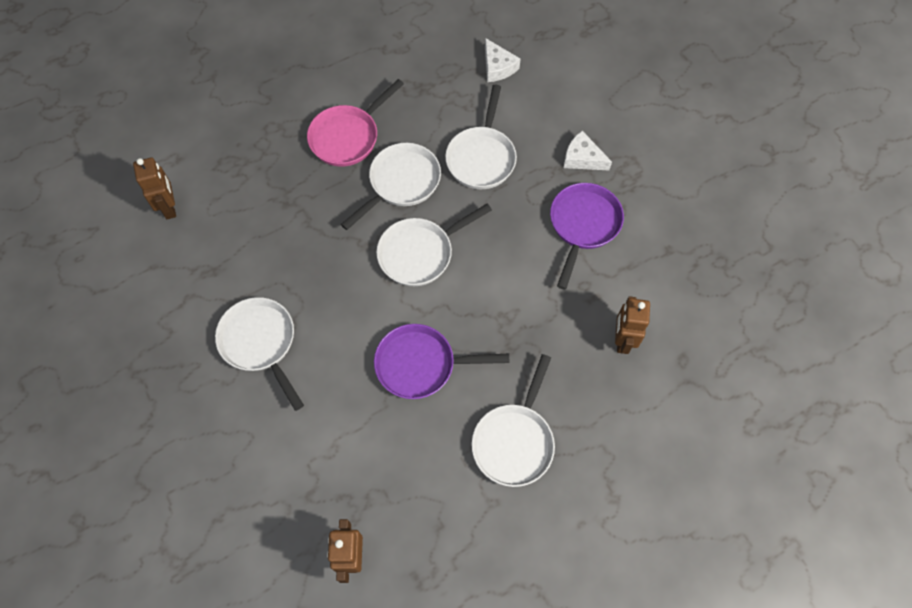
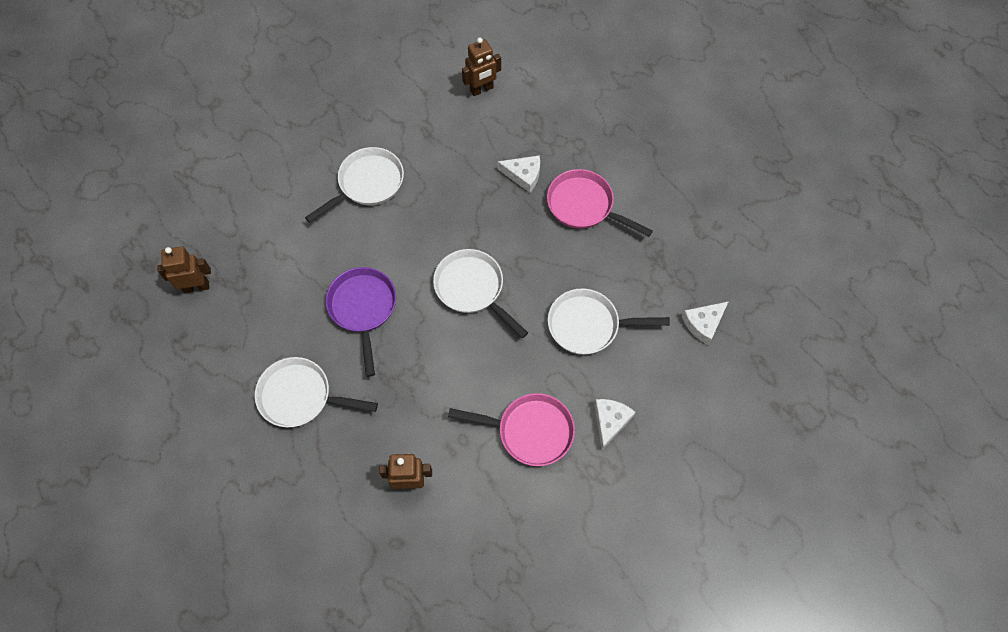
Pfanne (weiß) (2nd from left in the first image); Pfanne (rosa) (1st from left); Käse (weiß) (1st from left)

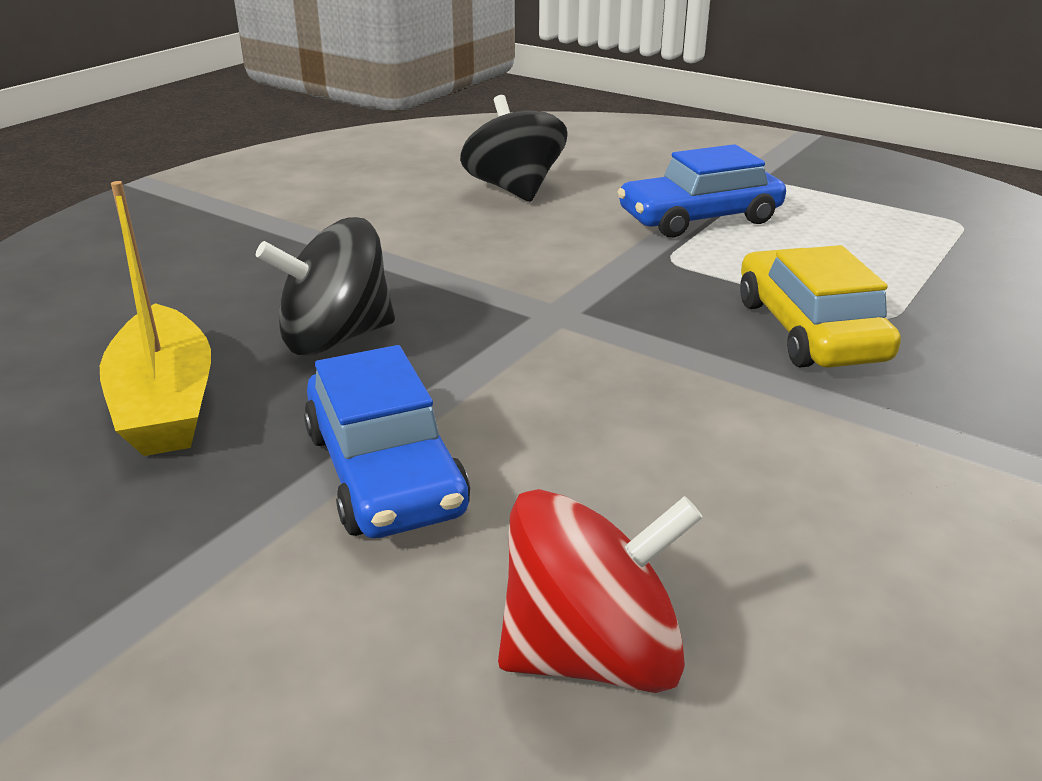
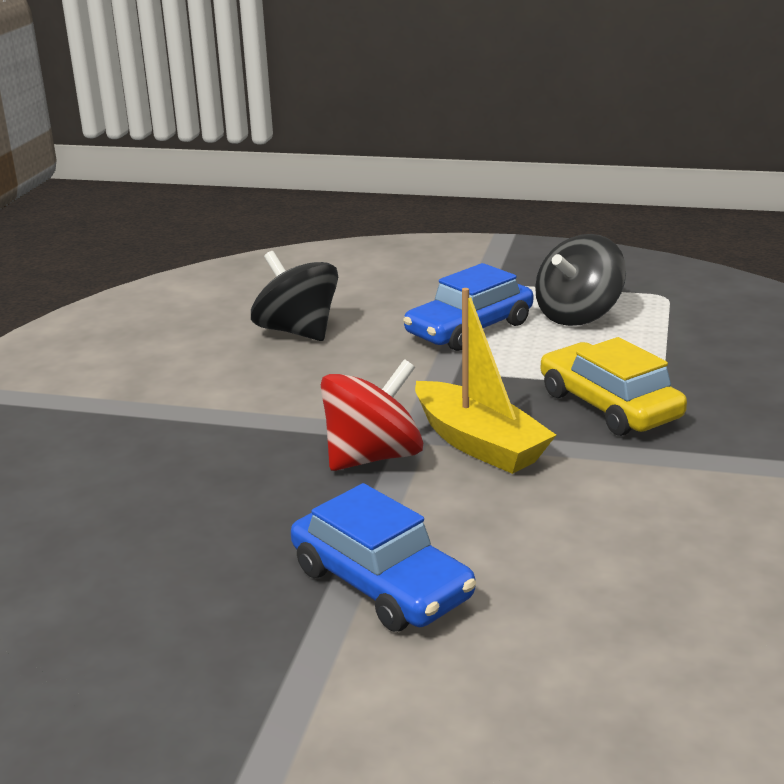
Boot (gelb); Kreisel (schwarz) (2nd from left); Kreisel (rot)

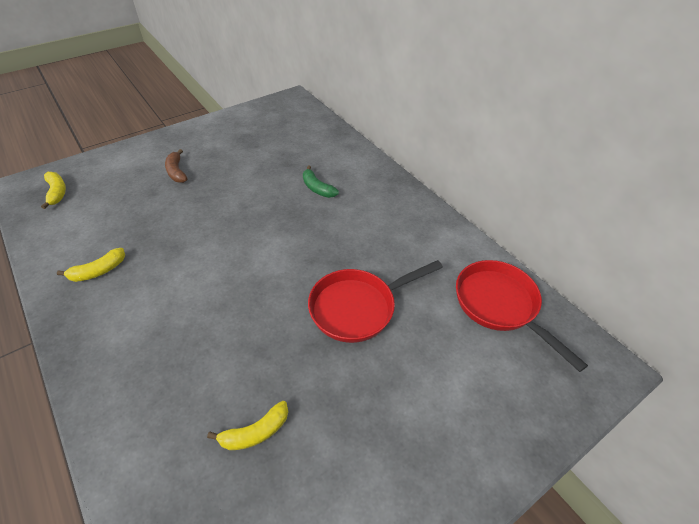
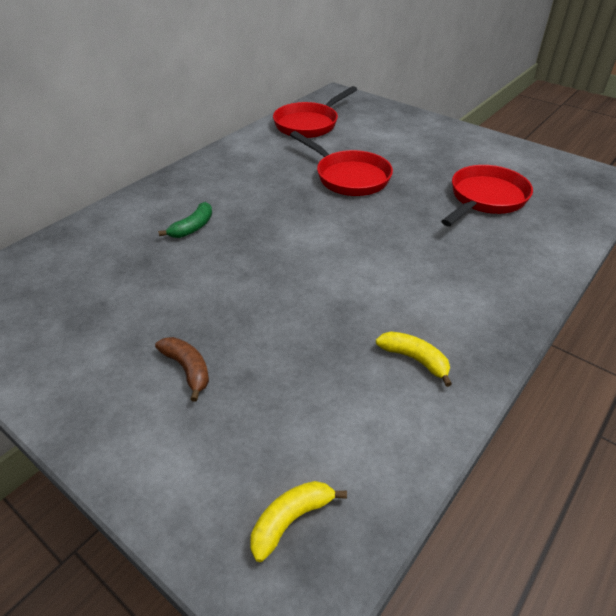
Banane (braun); Pfanne (rot) (3rd from left)

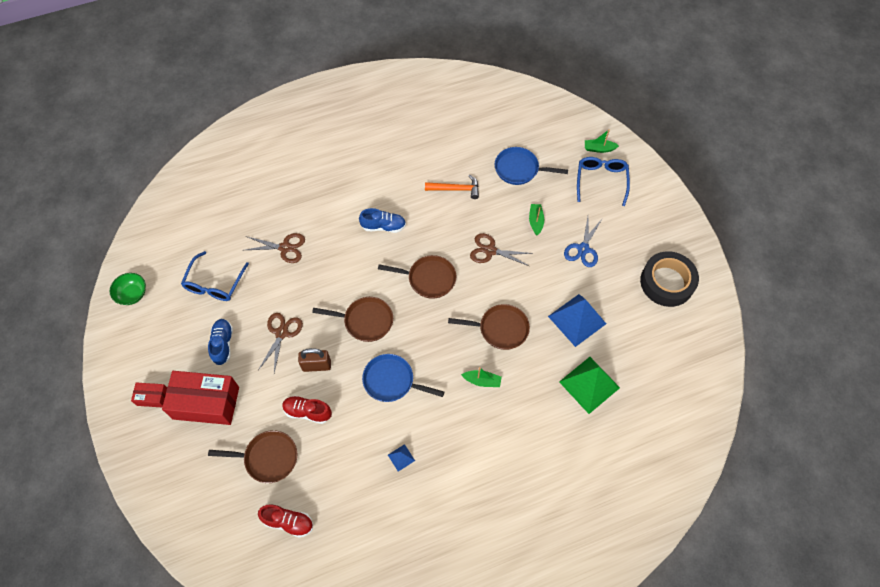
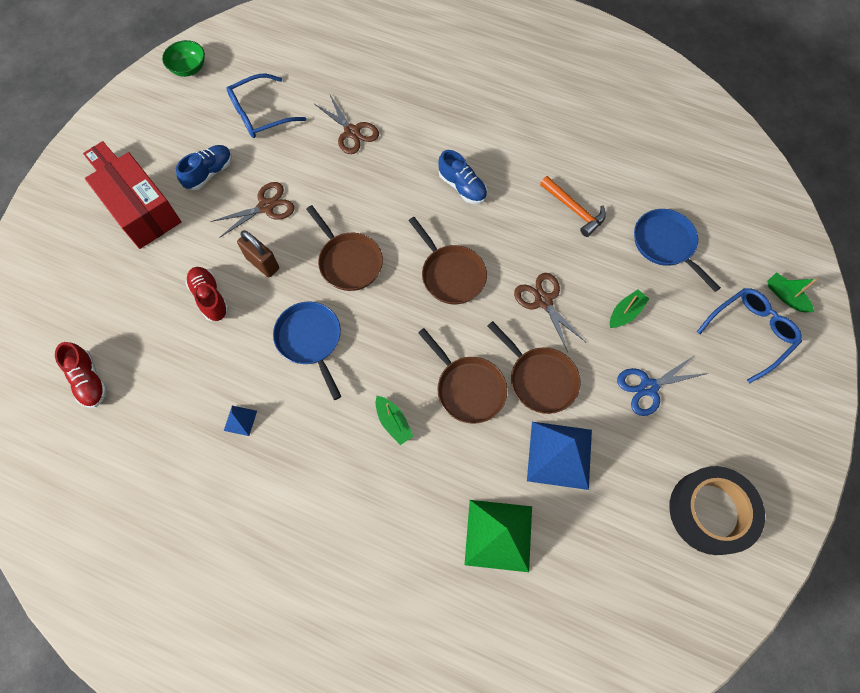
Pfanne (braun) (4th from left)

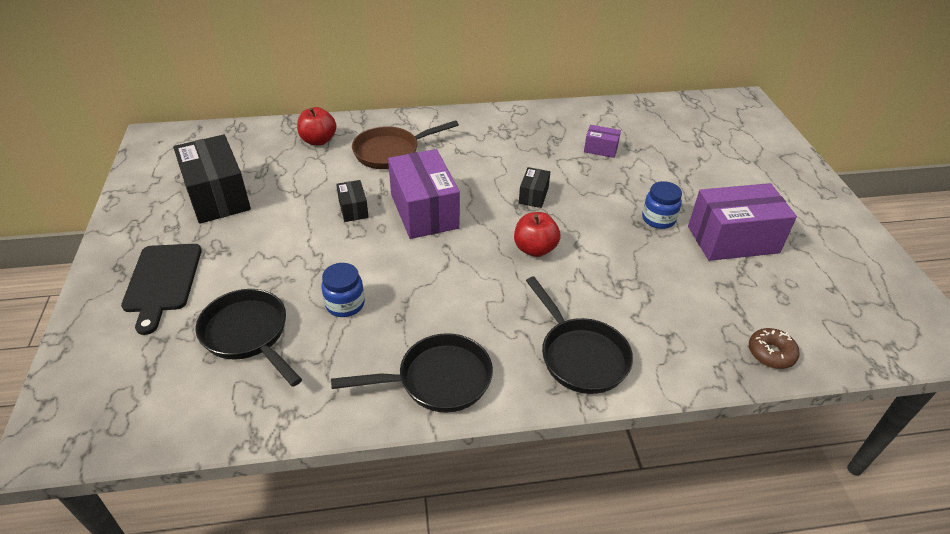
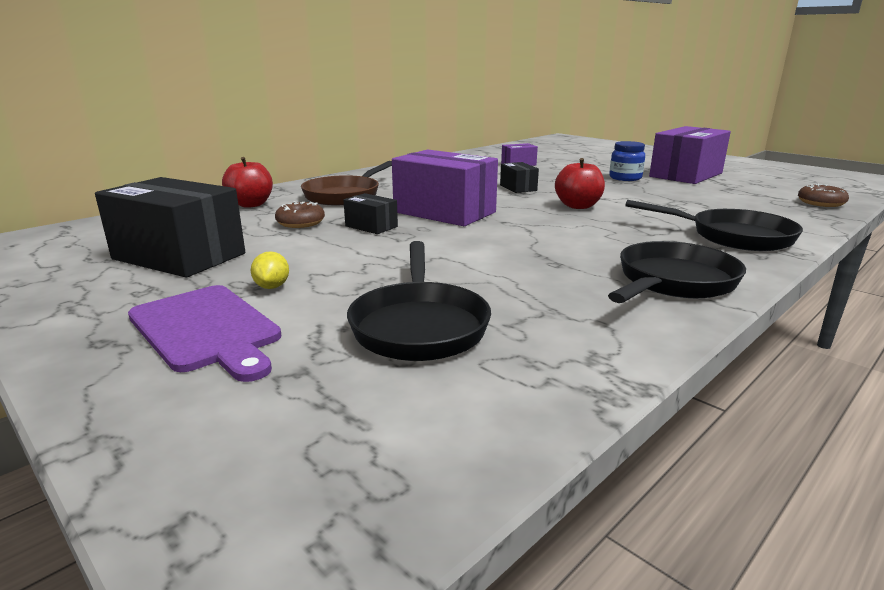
Schneidebrett (lila); Pfanne (schwarz) (1st from left); Einmachglas (blau) (1st from left in the first image); Zitrone (gelb); Donut (braun) (1st from left)

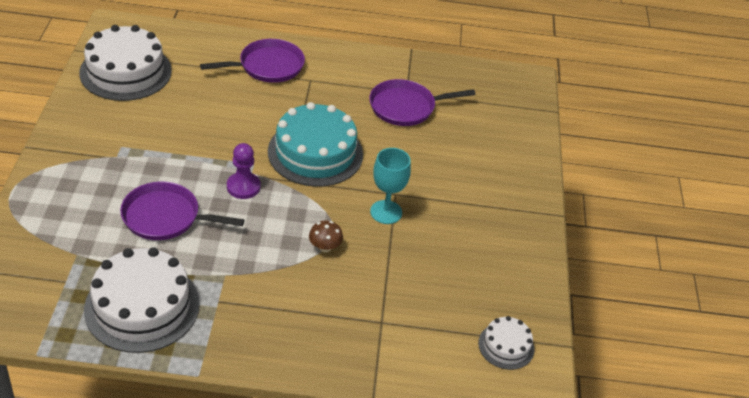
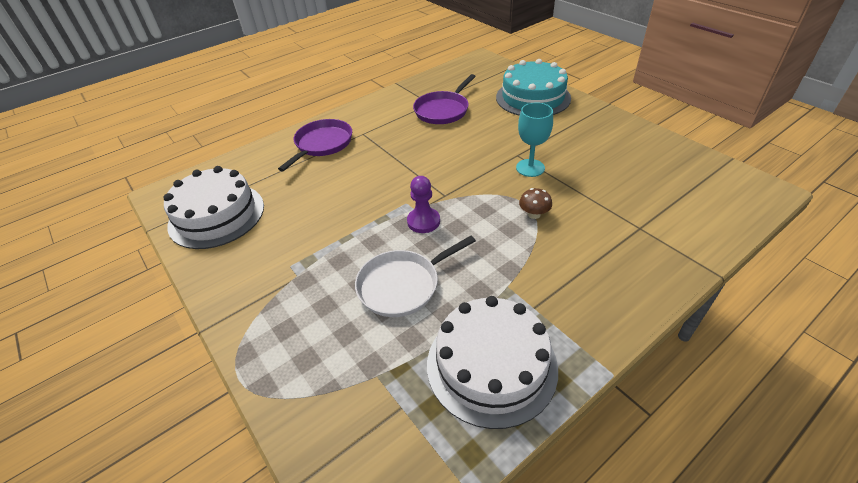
Pfanne (weiß); Kuchen (türkis); Kuchen (weiß) (3rd from left in the first image)

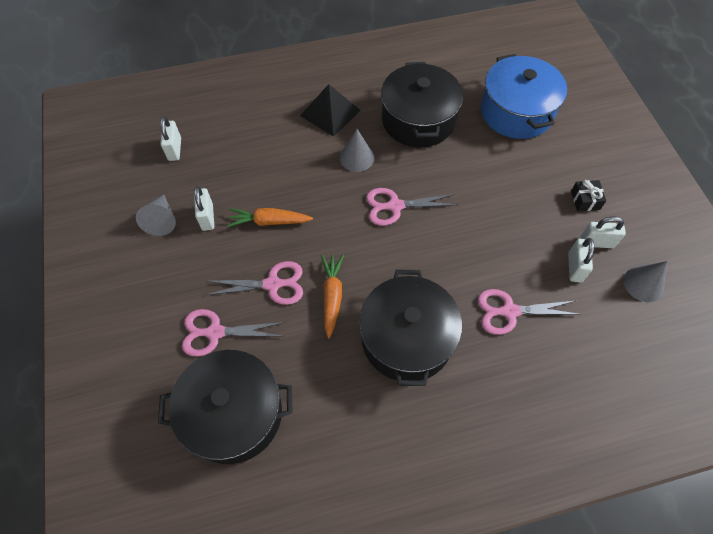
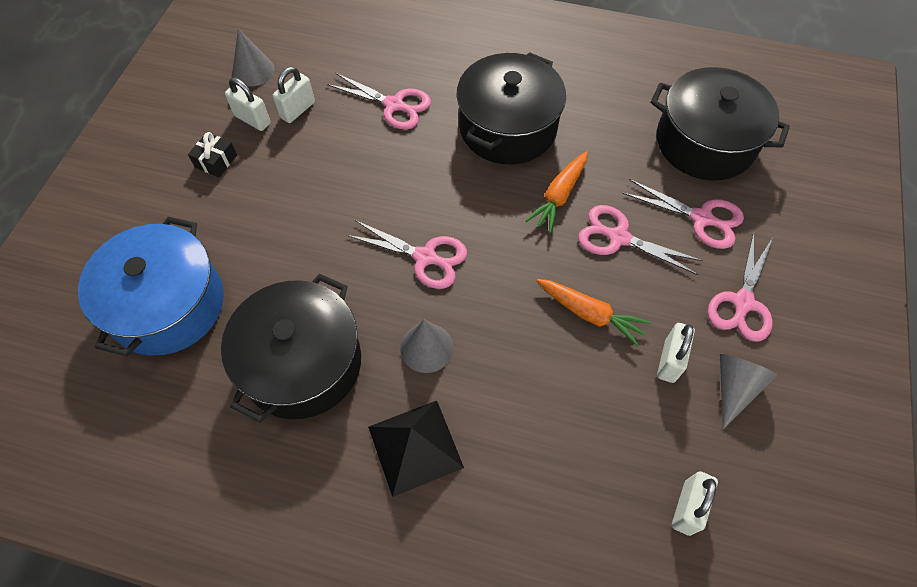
Schere (rosa) (5th from left)

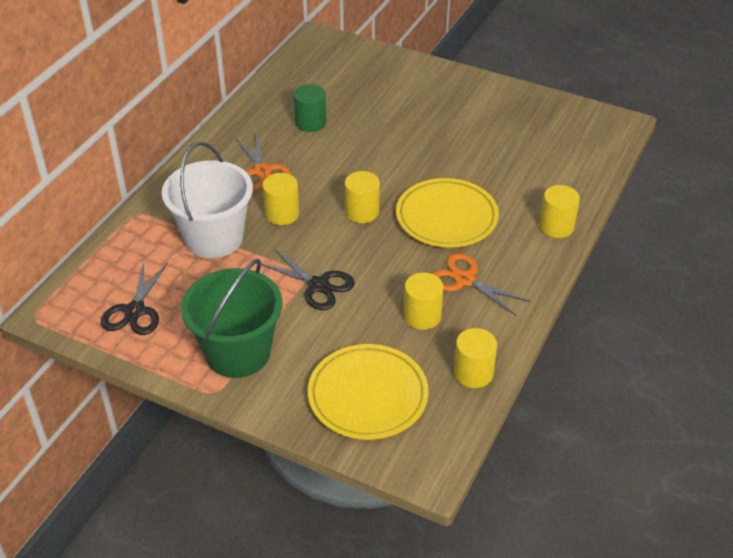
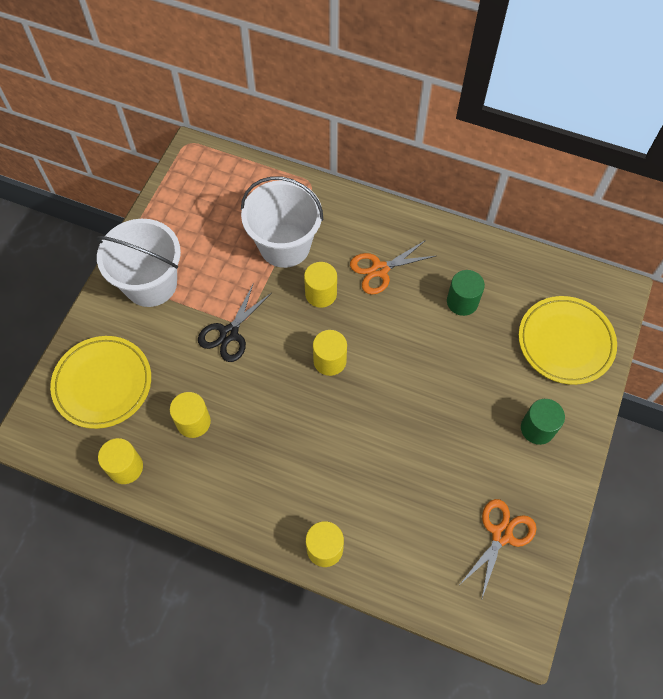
Schere (schwarz) (1st from left in the first image); Eimer (weiß) (1st from left); Teller (gelb) (2nd from left); Schere (orange) (2nd from left); Vollzylinder (grün) (2nd from left)

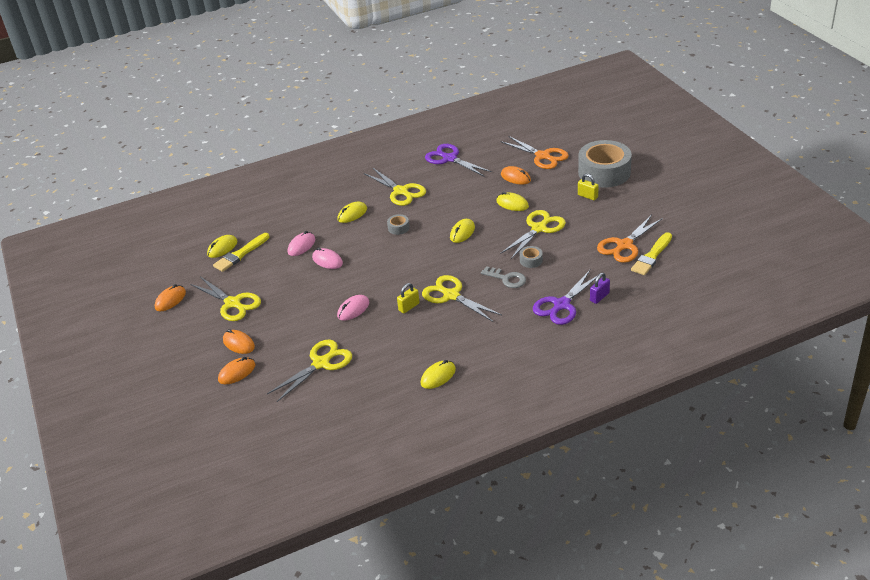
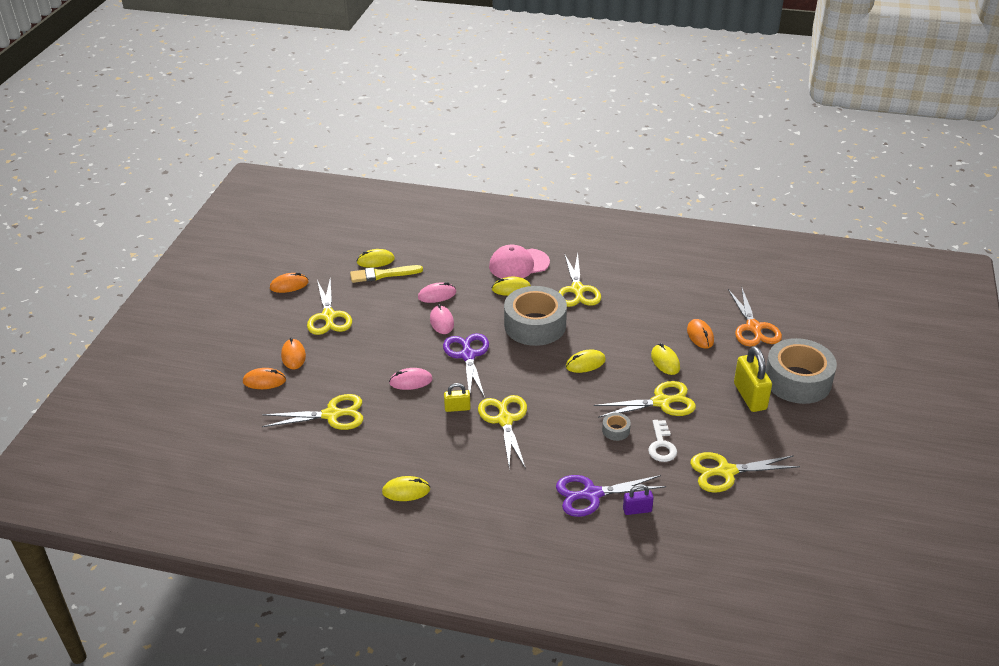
Klebeband (grau) (1st from left); Schere (lila) (1st from left); Schlüssel (grau); Vorhängeschloss (gelb) (2nd from left); Schere (gelb) (6th from left); Pinsel (gelb) (2nd from left in the first image); Kappe (rosa); Schlüssel (weiß)

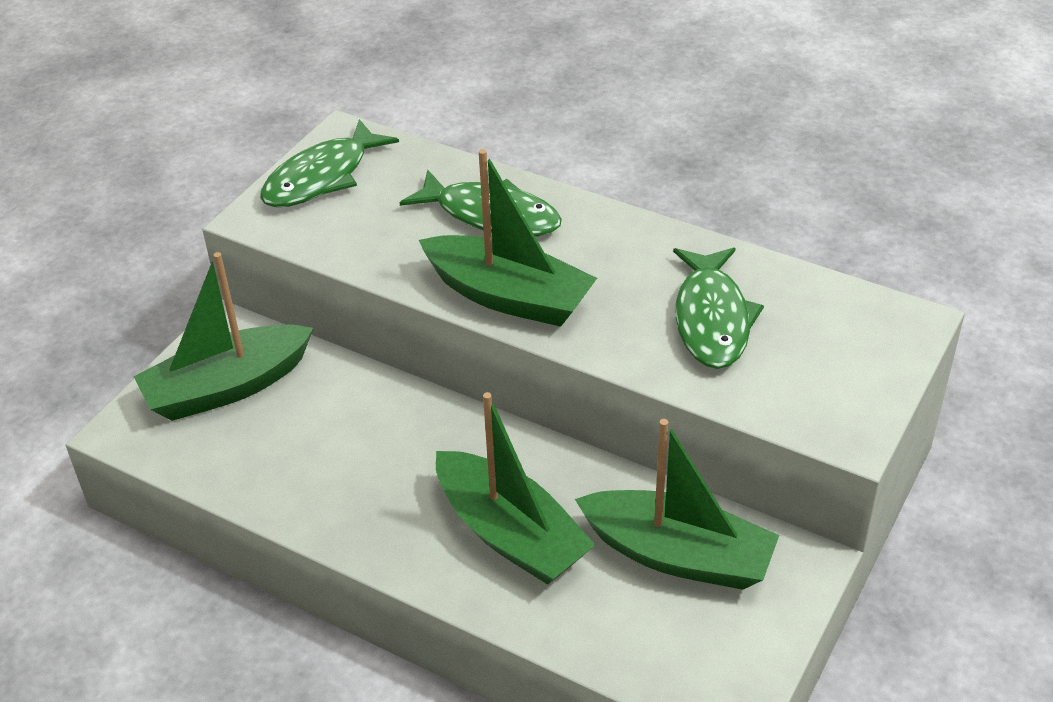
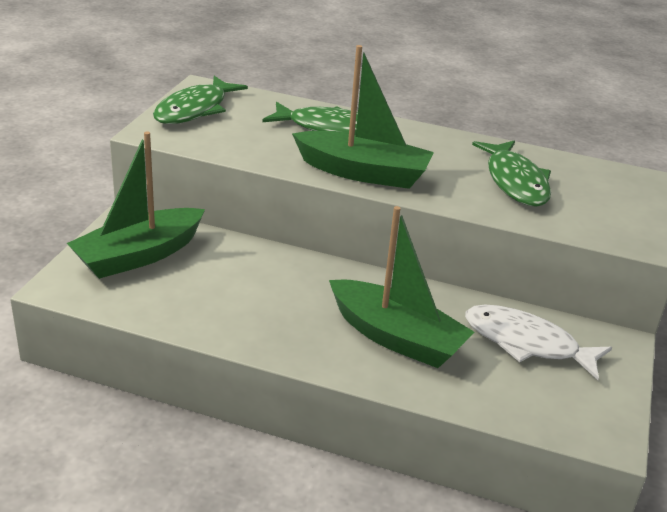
Fisch (weiß)

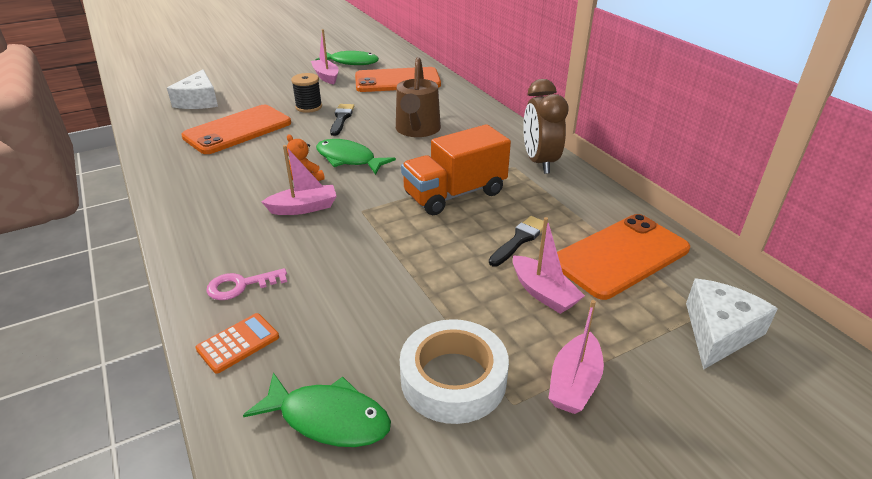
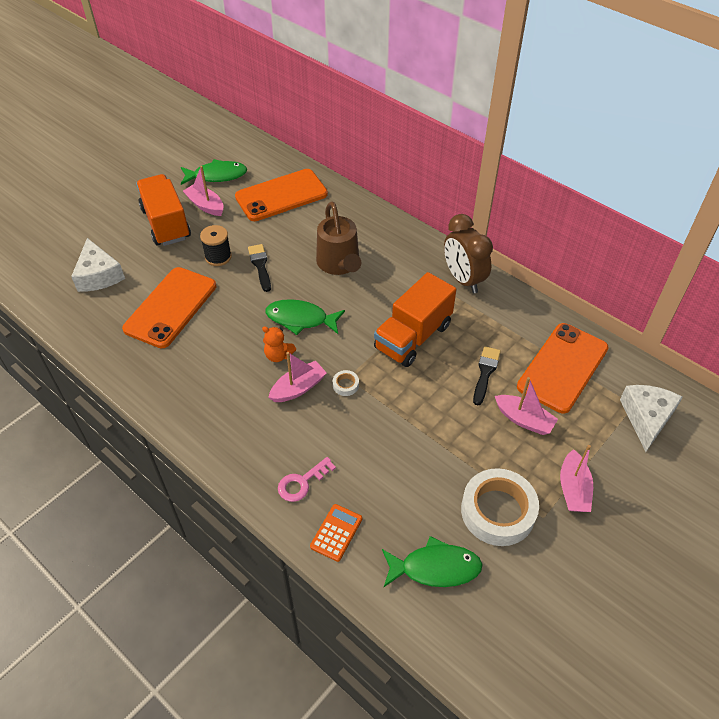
Lastwagen (orange) (1st from left); Klebeband (weiß) (1st from left)

